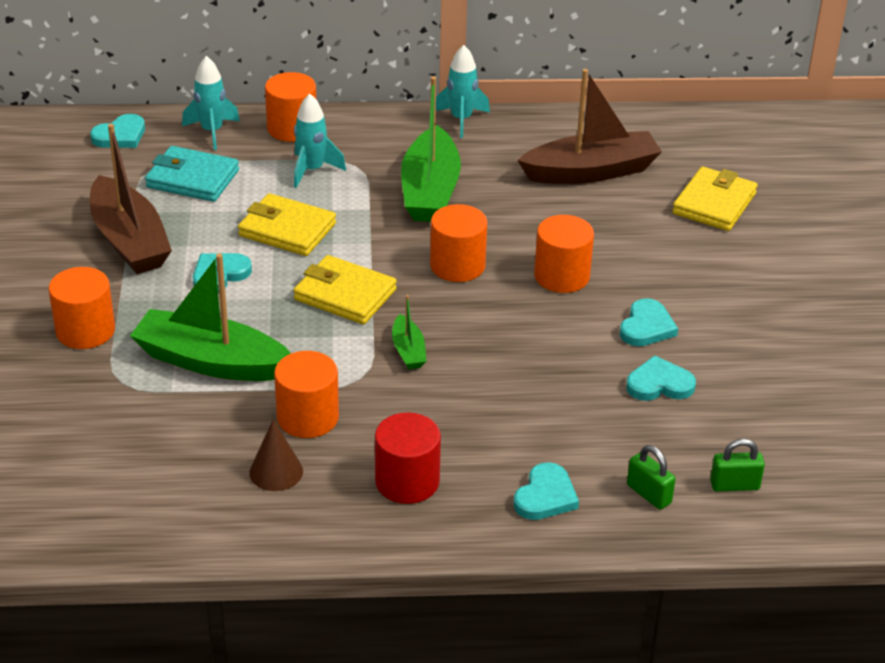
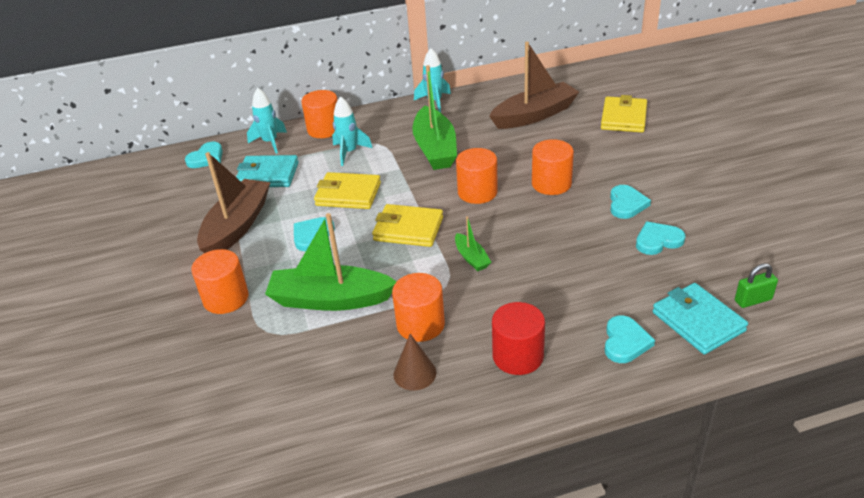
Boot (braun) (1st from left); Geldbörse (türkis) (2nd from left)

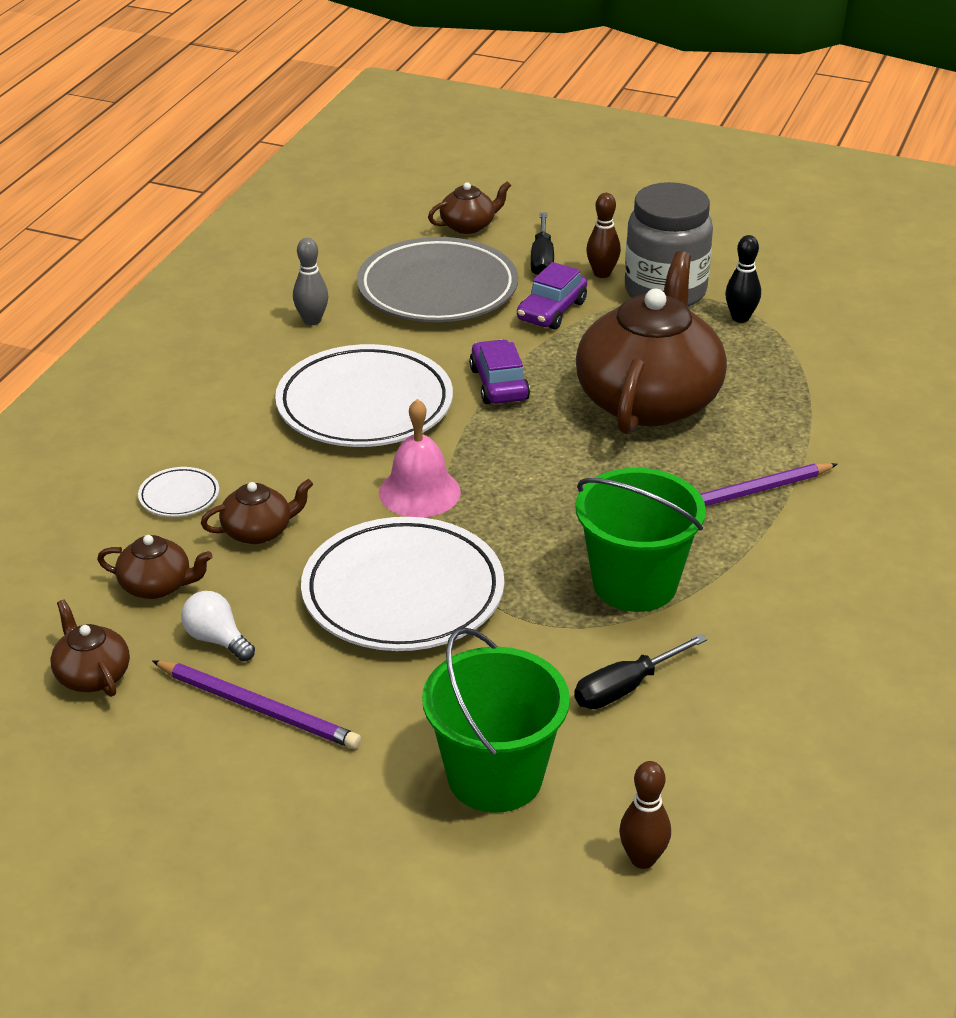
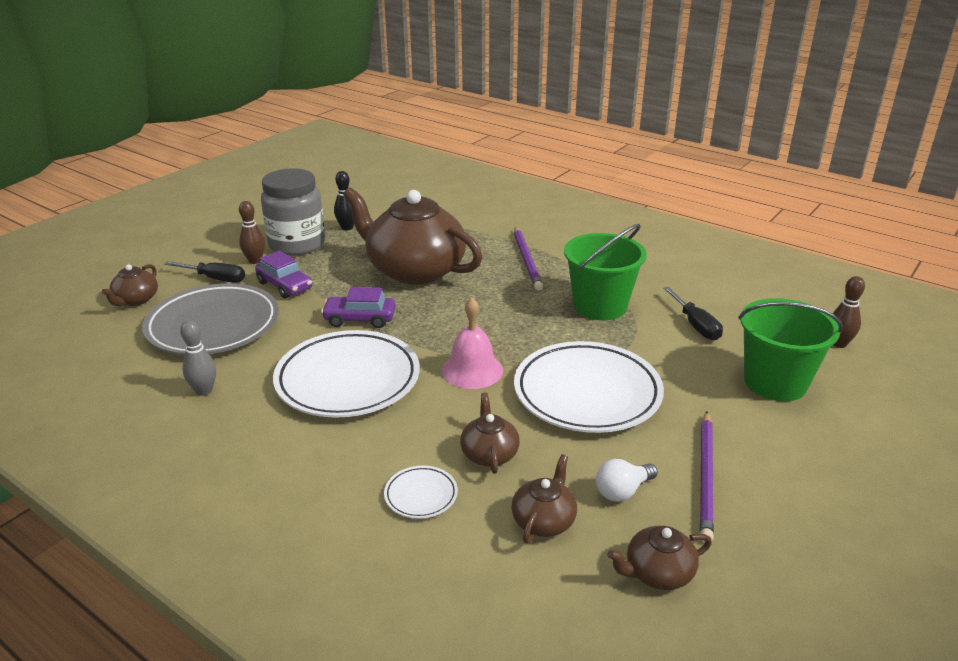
Bleistift (lila) (2nd from left); Teekanne (braun) (1st from left)

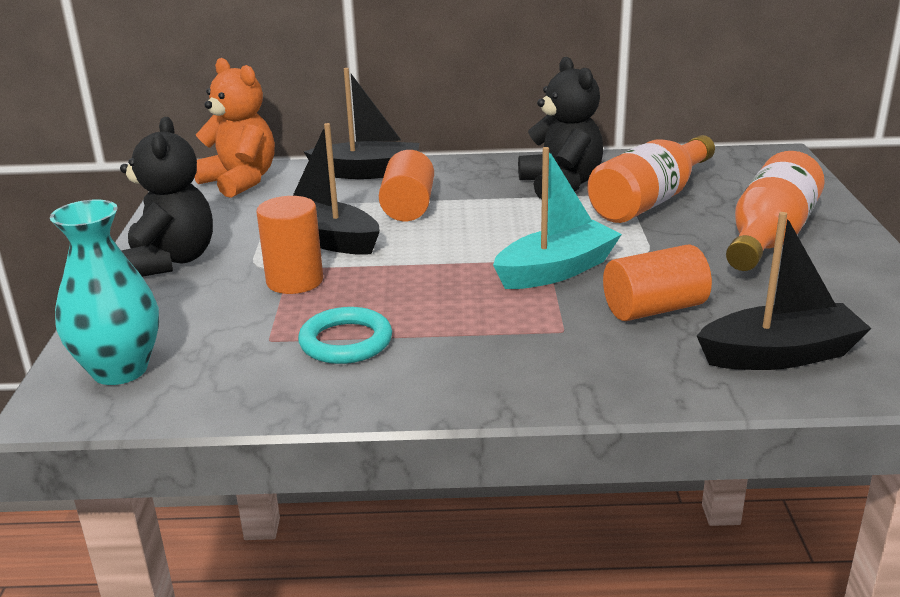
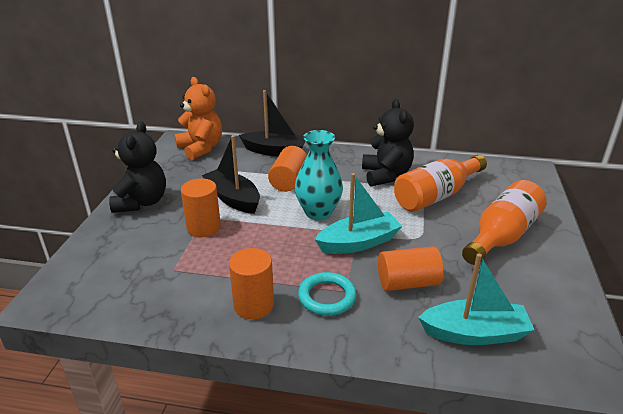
Vase (türkis); Ring (türkis); Boot (türkis) (2nd from left); Vollzylinder (orange) (2nd from left)

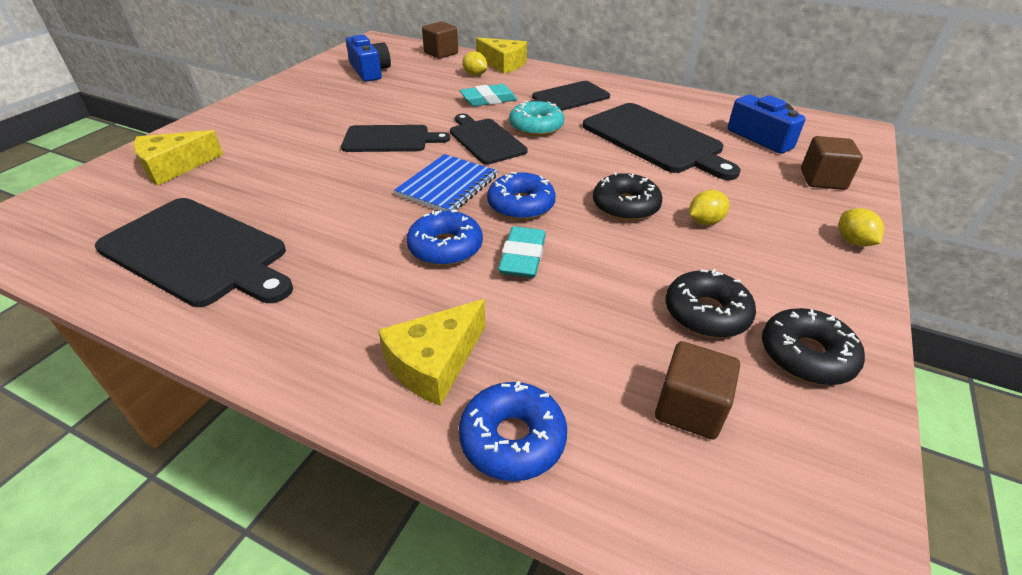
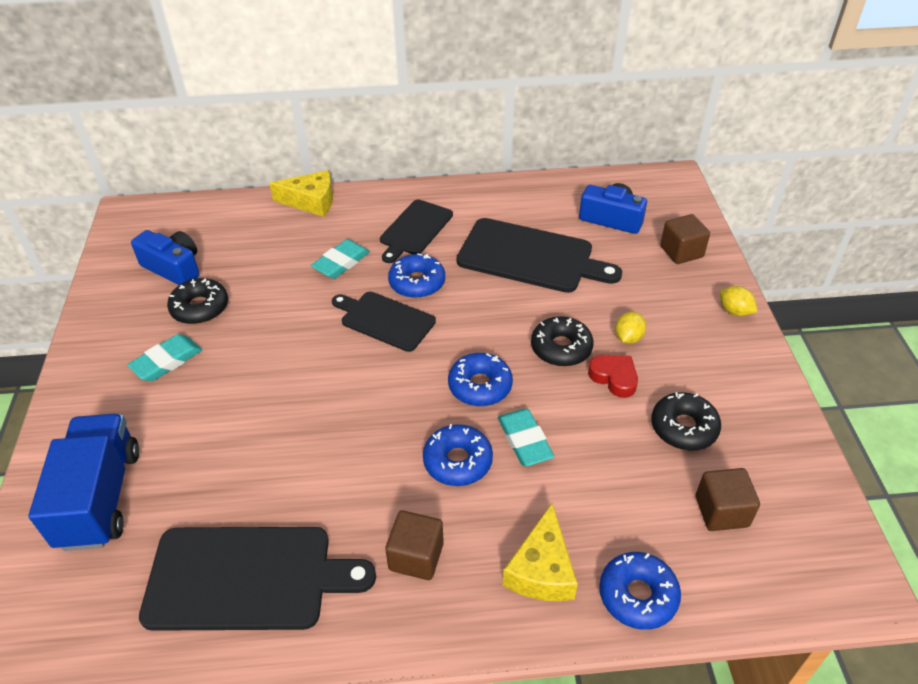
Lastwagen (blau); Schneidebrett (schwarz) (2nd from left in the first image); Notizbuch (blau); Kubus (braun) (1st from left); Zitrone (gelb) (1st from left in the first image); Donut (blau) (1st from left); Donut (schwarz) (1st from left); Radiergummi (türkis) (1st from left); Herz (rot)

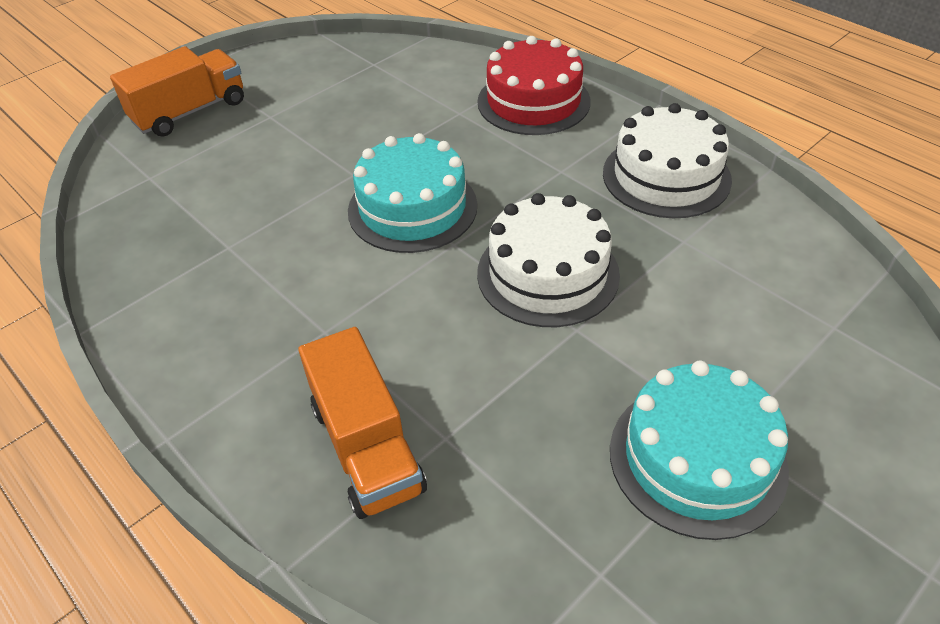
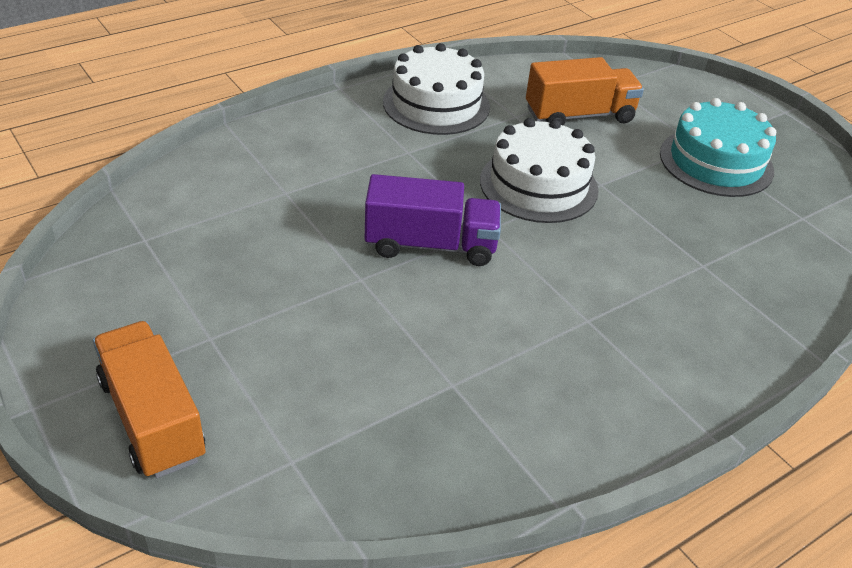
Lastwagen (orange) (2nd from left); Lastwagen (lila); Kuchen (rot)

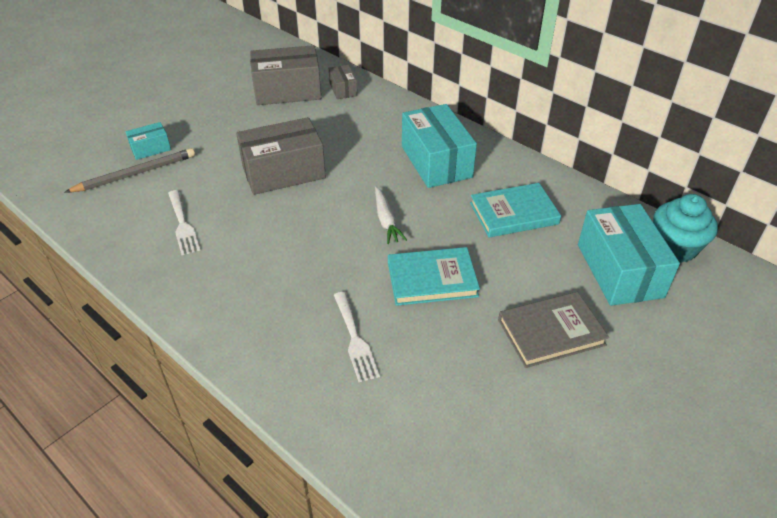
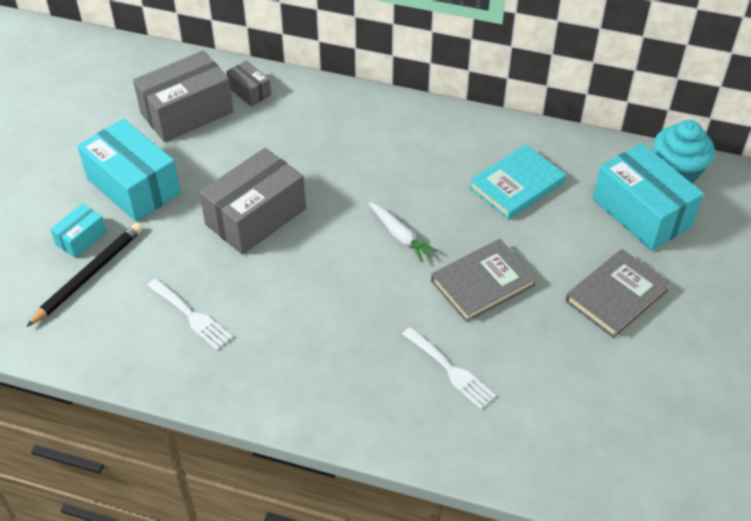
Bleistift (schwarz); Buch (grau) (1st from left); Schachtel (türkis) (2nd from left)

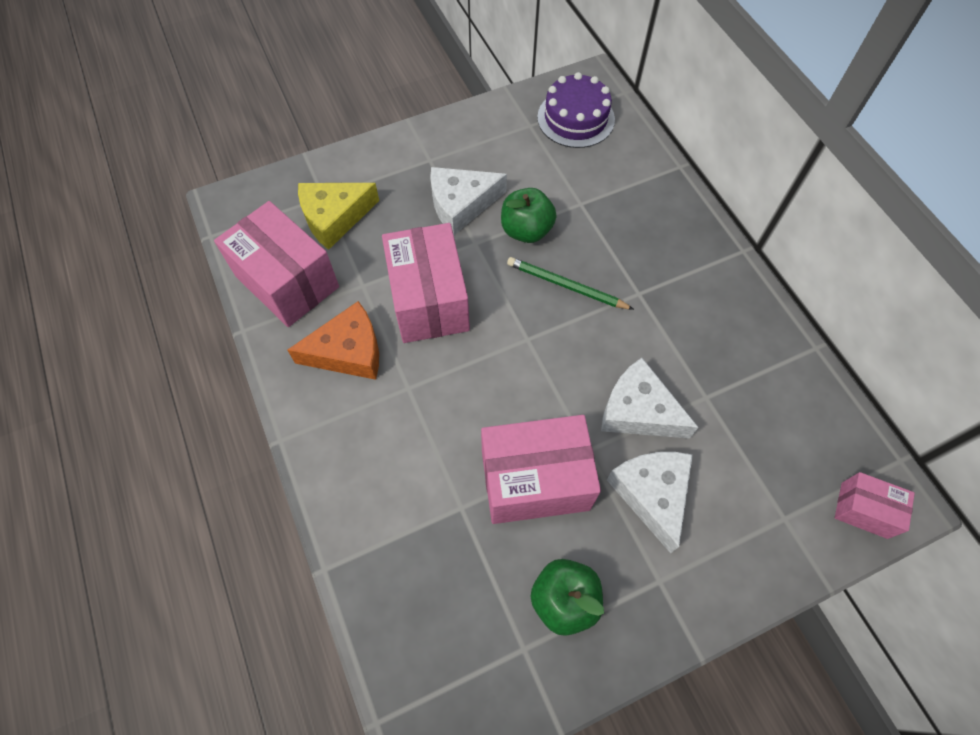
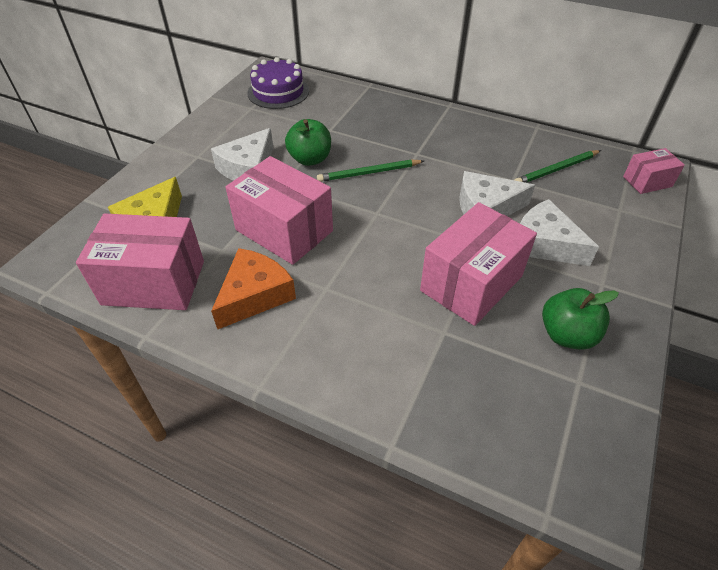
Bleistift (grün) (2nd from left)

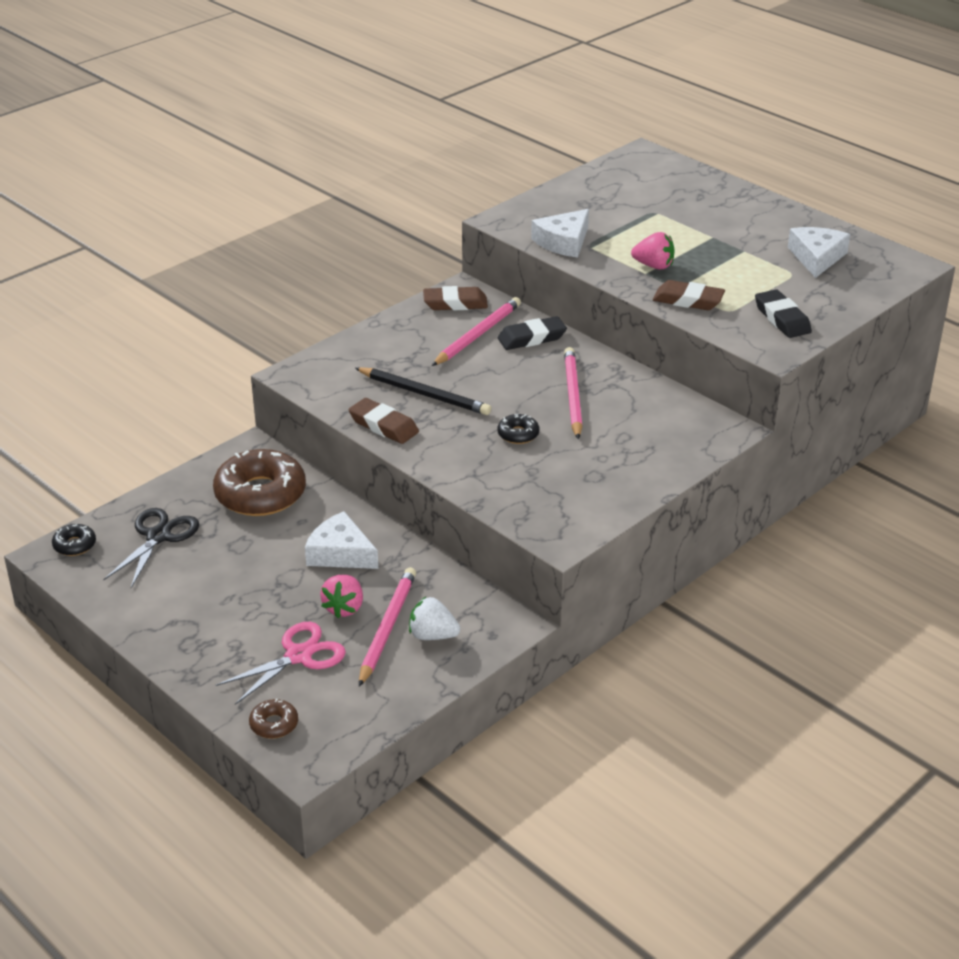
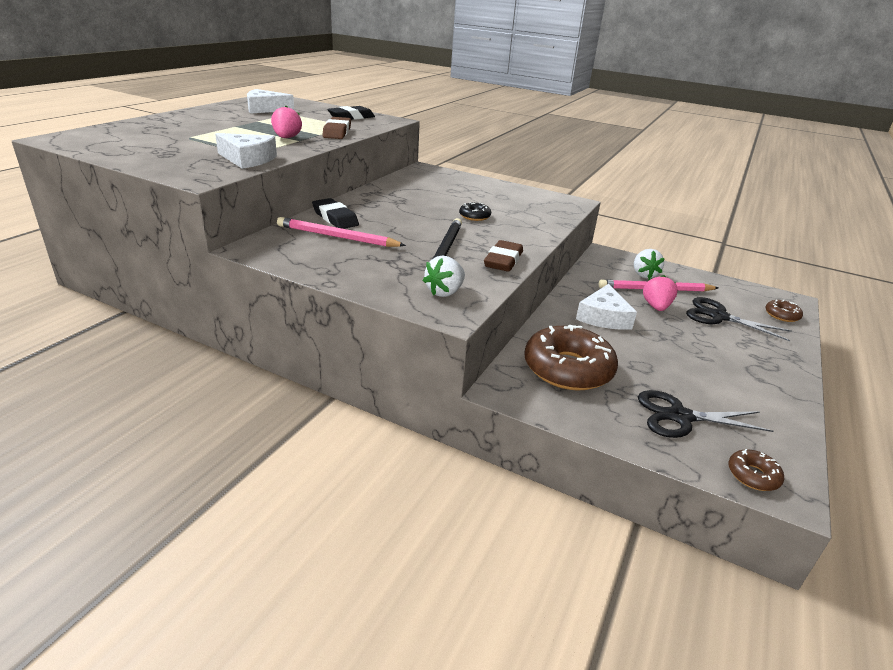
Donut (braun) (2nd from left); Schere (schwarz) (2nd from left); Erdbeere (rosa) (2nd from left); Radiergummi (braun) (2nd from left in the first image); Bleistift (rosa) (3rd from left in the first image); Erdbeere (weiß) (1st from left)

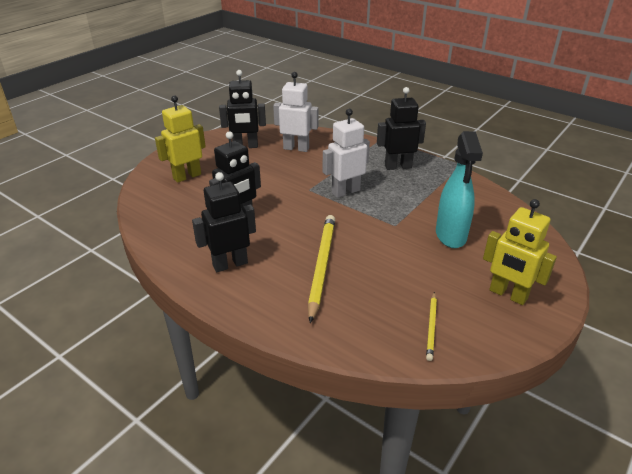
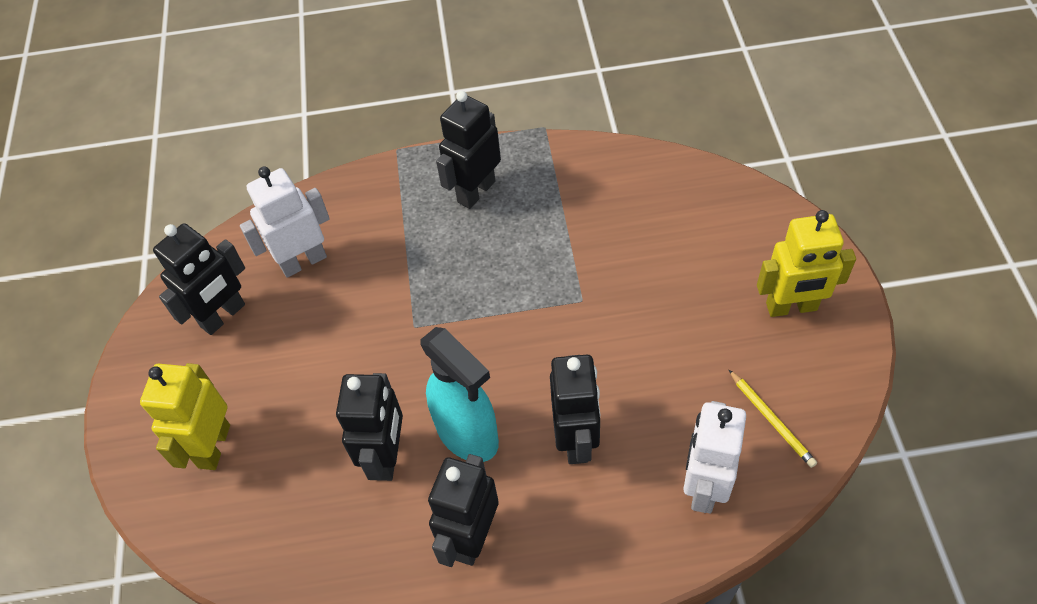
Roboter (schwarz) (5th from left); Roboter (weiß) (2nd from left); Sprühflasche (türkis)

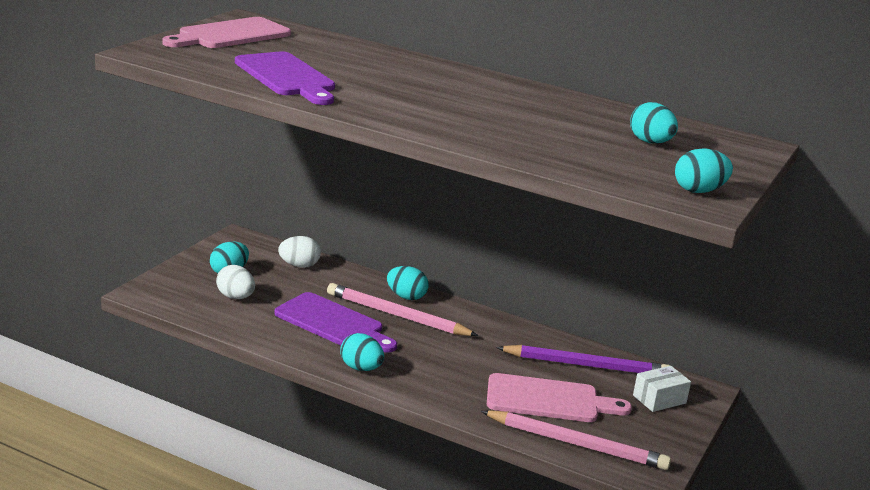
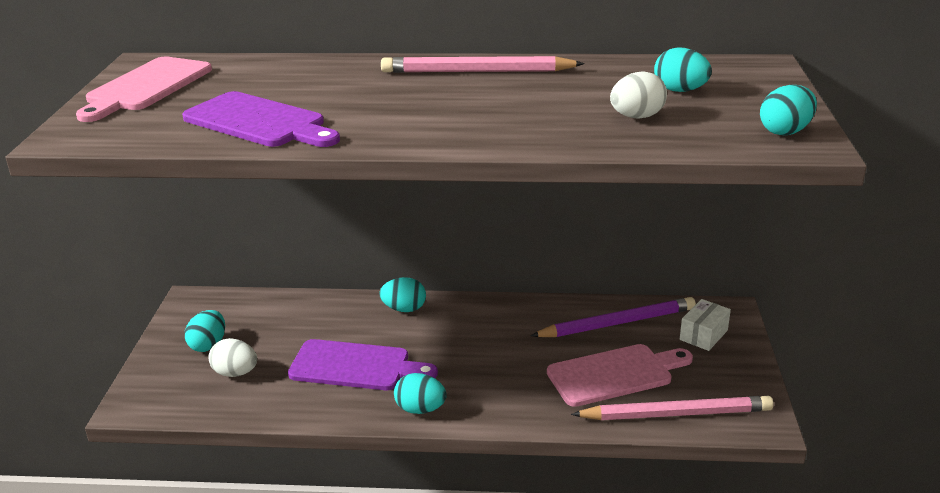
Ei (weiß) (2nd from left); Bleistift (rosa) (1st from left)

